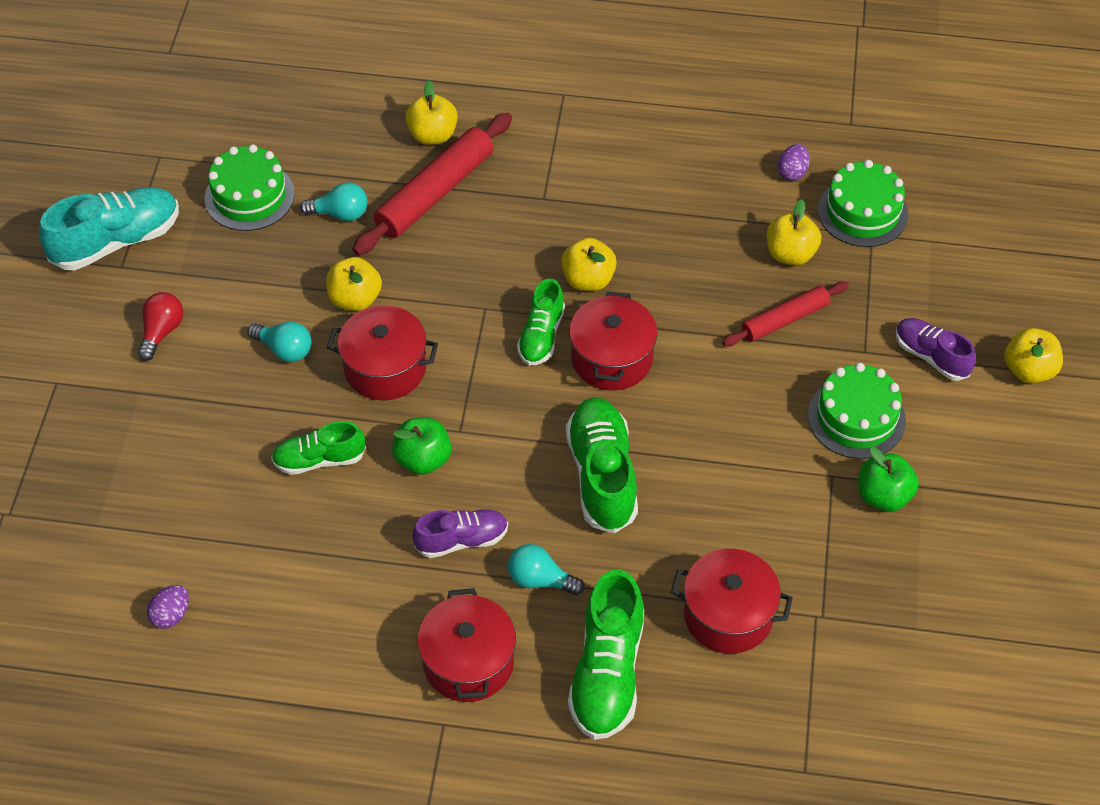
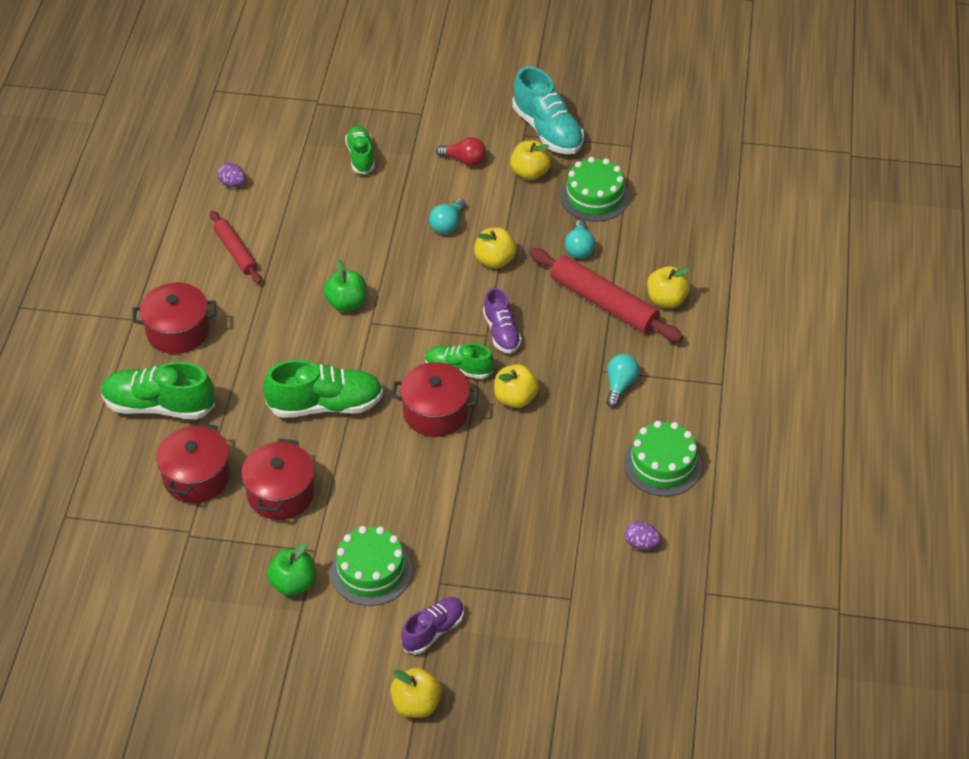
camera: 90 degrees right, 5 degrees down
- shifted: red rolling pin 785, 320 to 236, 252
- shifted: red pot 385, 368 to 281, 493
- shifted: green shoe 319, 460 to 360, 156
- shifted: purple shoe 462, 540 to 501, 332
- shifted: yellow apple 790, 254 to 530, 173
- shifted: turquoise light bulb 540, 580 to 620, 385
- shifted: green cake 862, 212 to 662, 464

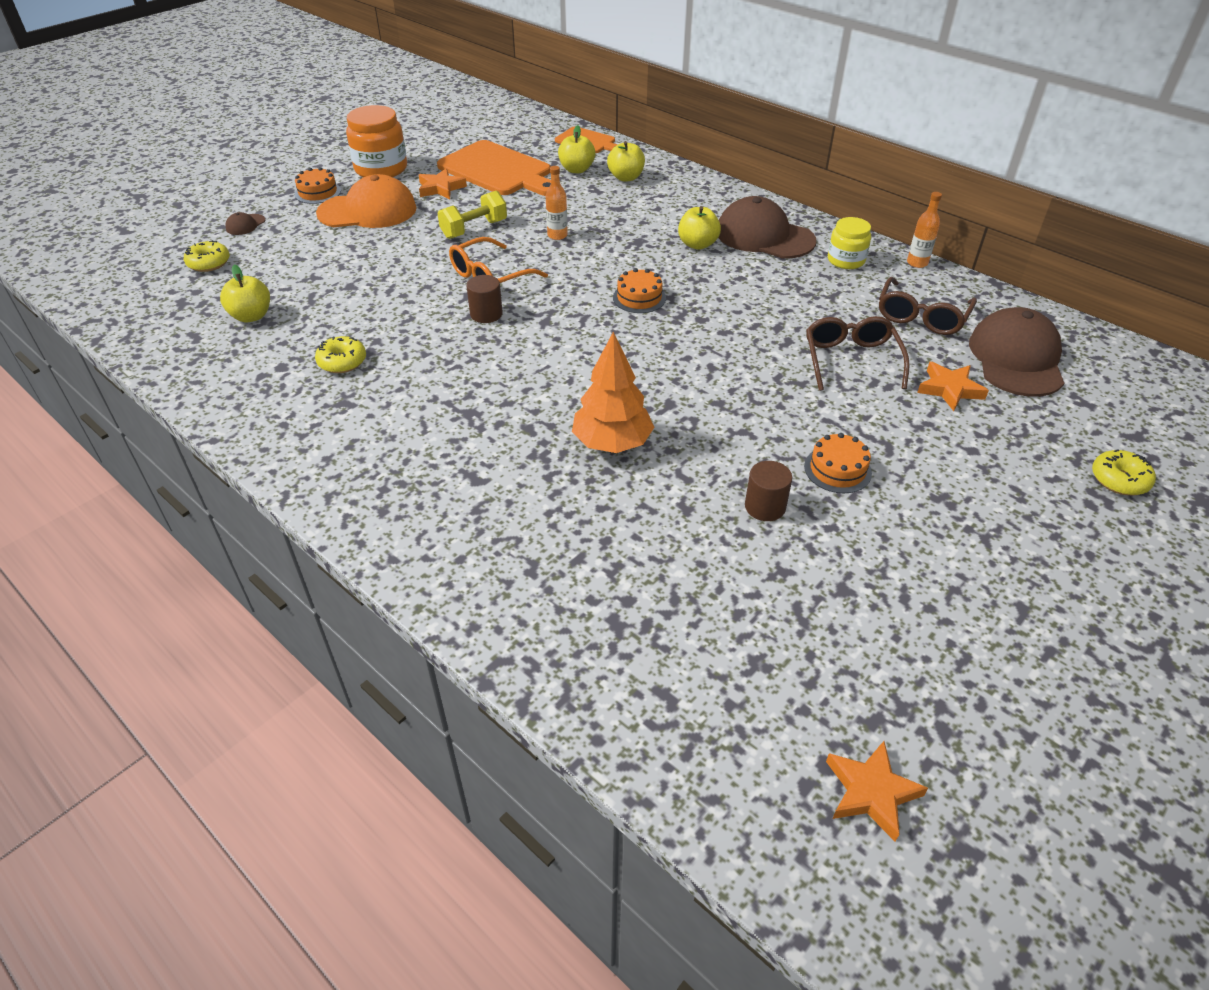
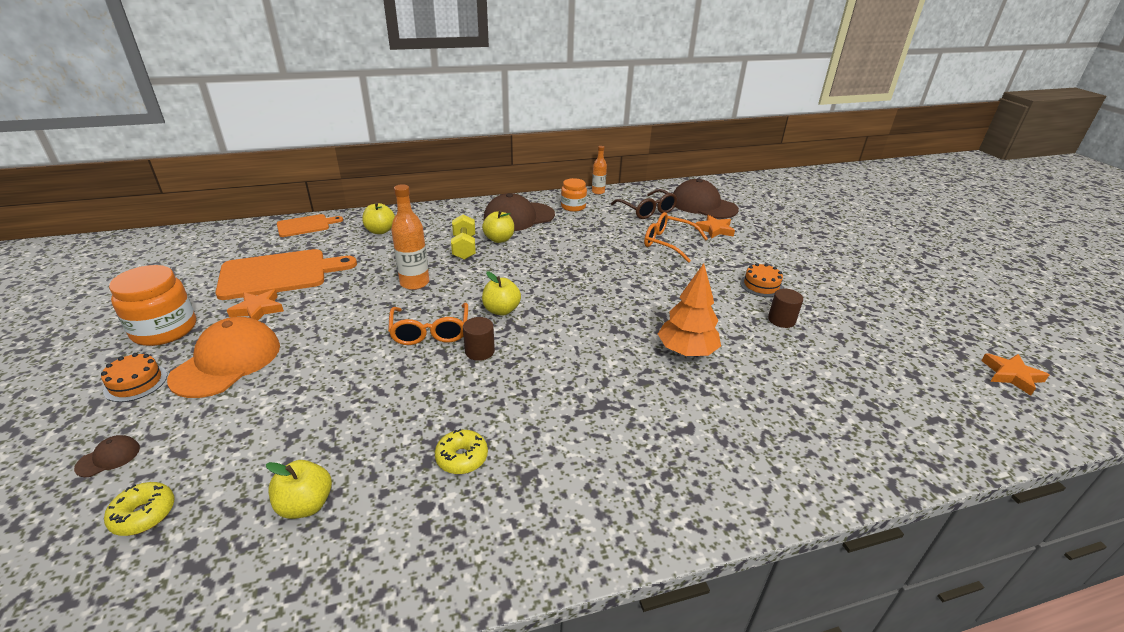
camera: 60 degrees left, 10 degrees down
- rotated: brown cap 245, 225 = 108, 458 105 degrees counterclockwise
- scaled: orange bottle 557, 235 = 414, 283 x1.65
- shifted: yellow dumbbell 474, 229 to 464, 248
- shifted: yellow apple 576, 169 to 501, 310
- repainted: yellow jar 846, 260 to orange jar 573, 207
- repainted: brown glasses 851, 360 to orange glasses 668, 243
- gone: orange cake 639, 298
- gone: yellow donut 1119, 480

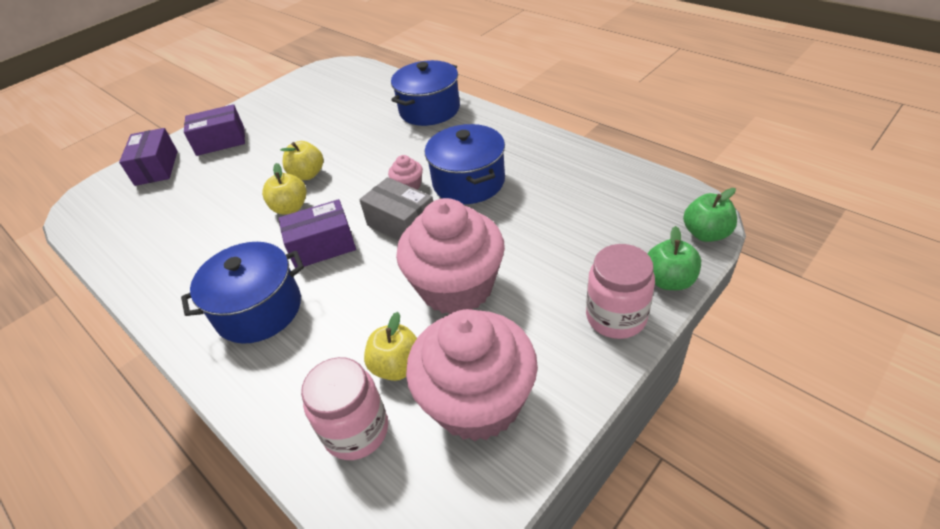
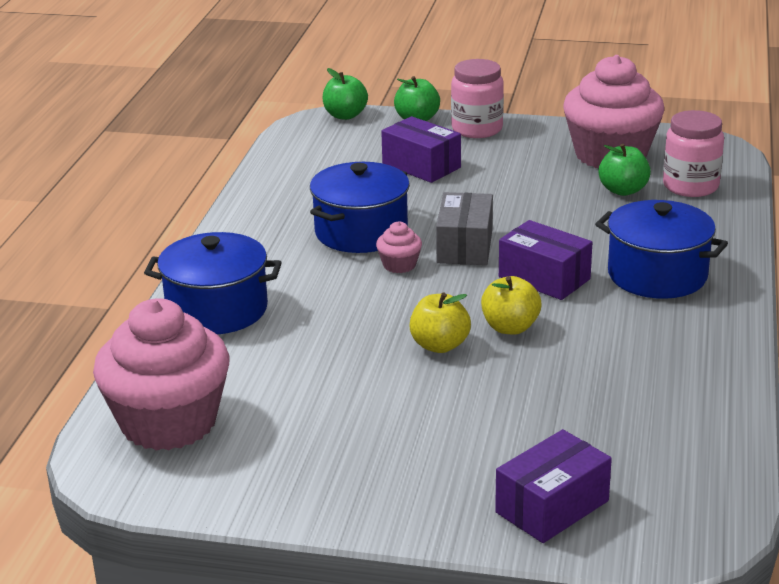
camera: 125 degrees left, 15 degrees down
- shifted: pink cupcake 456, 287 to 168, 422
- shifted: purple box 220, 141 to 421, 166
- repainted: yellow apple 397, 366 to green apple 623, 190

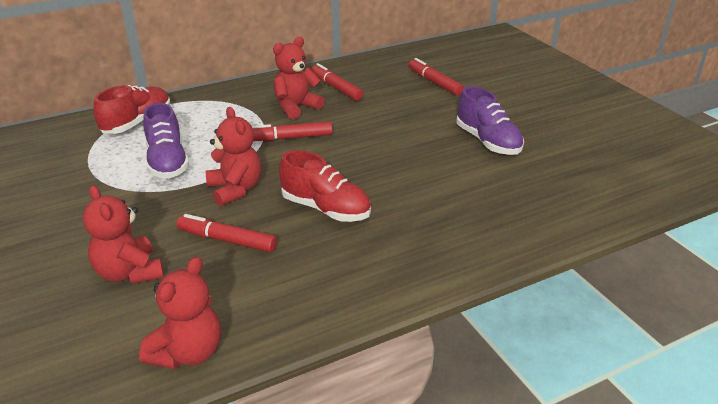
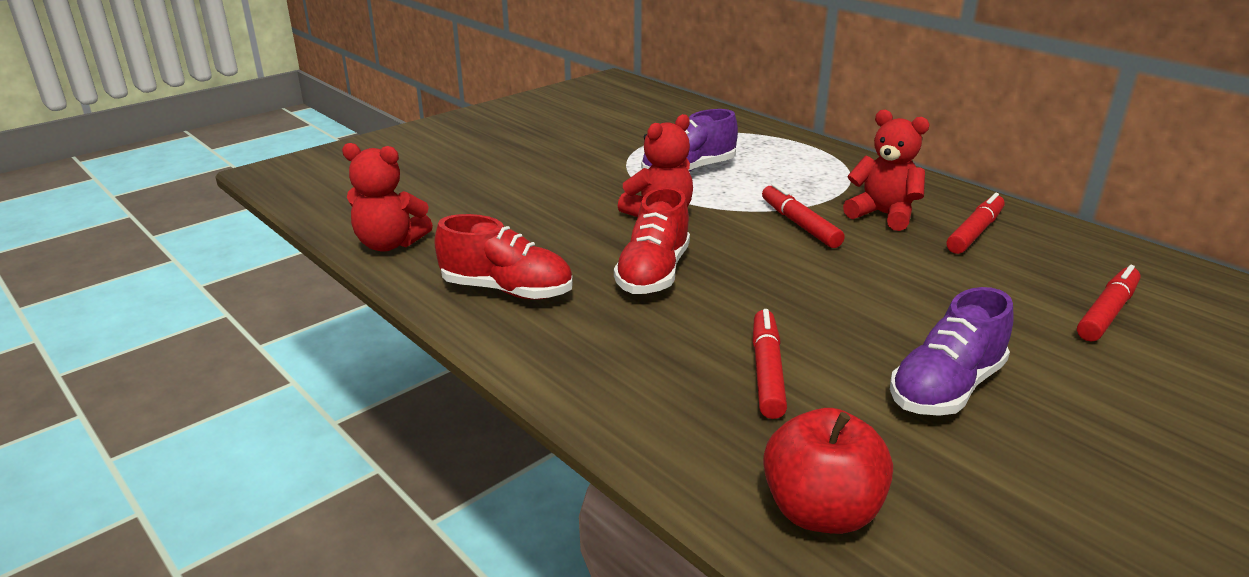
camera: 75 degrees right, 5 degrees down
- shifted: red shoe 137, 123 to 507, 290
- shifted: red marker 227, 240 to 767, 371
- new: red apple 820, 511
- gone: red teddy bear 129, 273

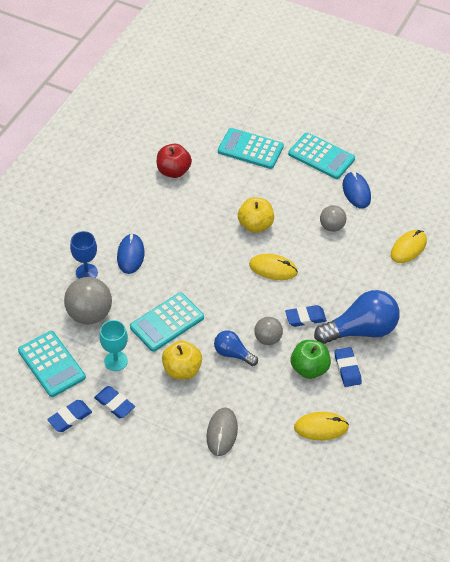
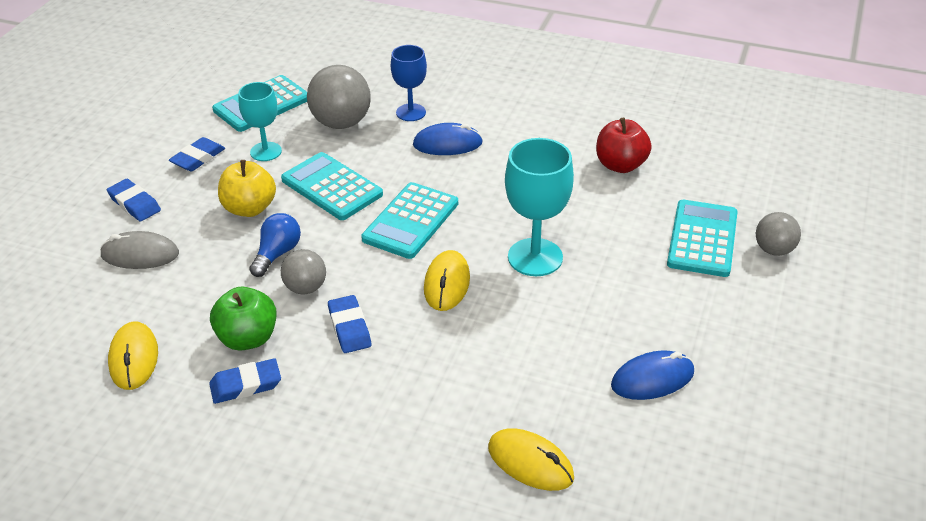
camera: 85 degrees right, 10 degrees down
- shifted: blue eraser 70, 417 to 134, 204
- shifted: turquoise calculator 321, 156 to 410, 221
- swapped: yellow apple 255, 225 to turquoise goblet 535, 257
- shifted: grey ball 332, 227 to 774, 250
- gone: blue light bulb 360, 330

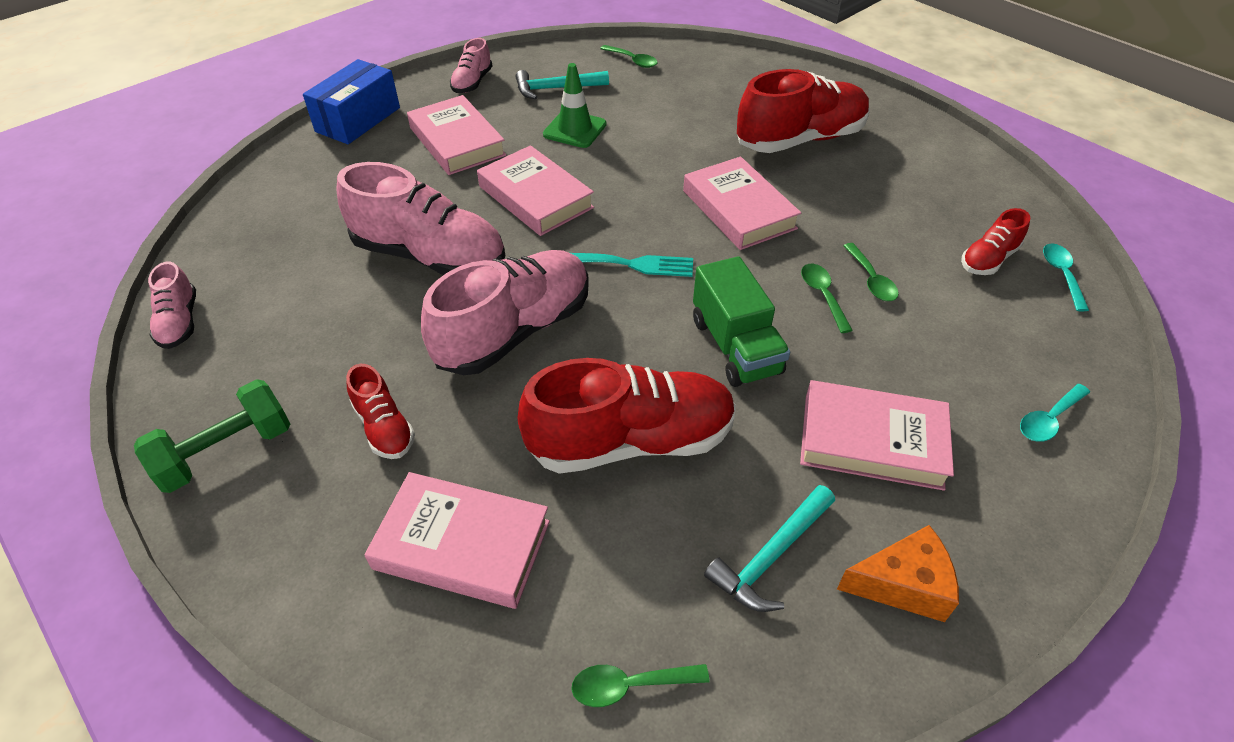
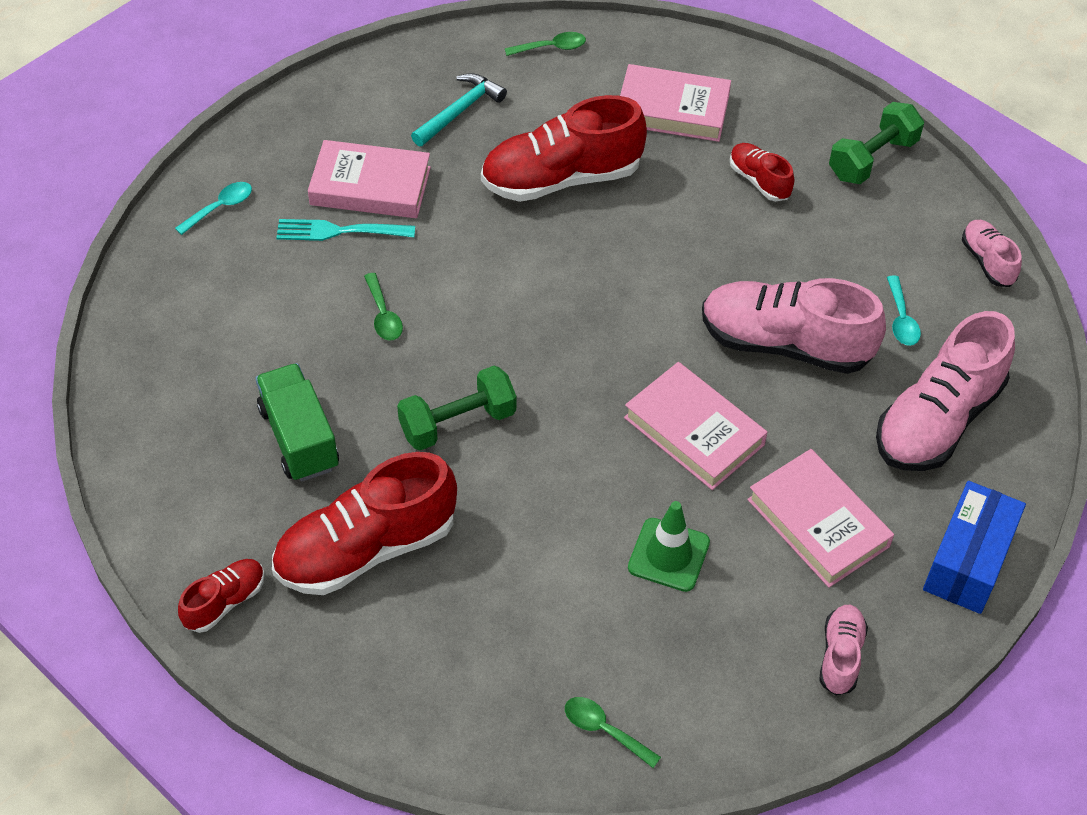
camera: 175 degrees right, 5 degrees up
- shifted: red shoe 988, 259 to 225, 602
- shifted: green truck 735, 346 to 299, 438
- shifted: turquoise fork 630, 264 to 339, 231
- swapped: pink book 738, 209 to green dumbbell 457, 423
- shifted: pink shoe 515, 331 to 937, 420
- shifted: turquoise spoon 1061, 275 to 901, 319
- gone: turquoise hammer 556, 89
- gone: orange cheese 902, 584
- gone: green spoon 871, 280

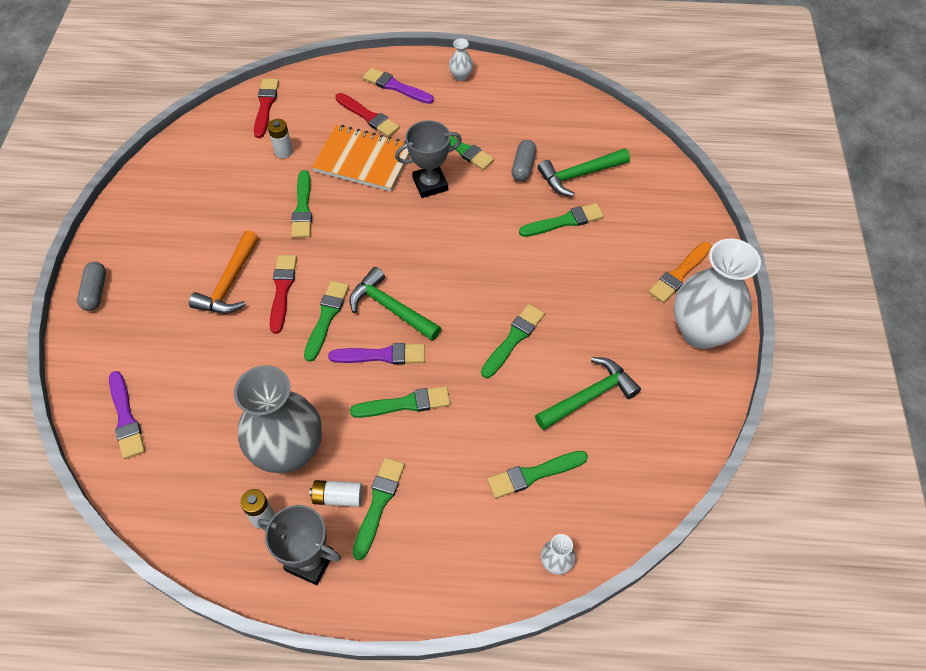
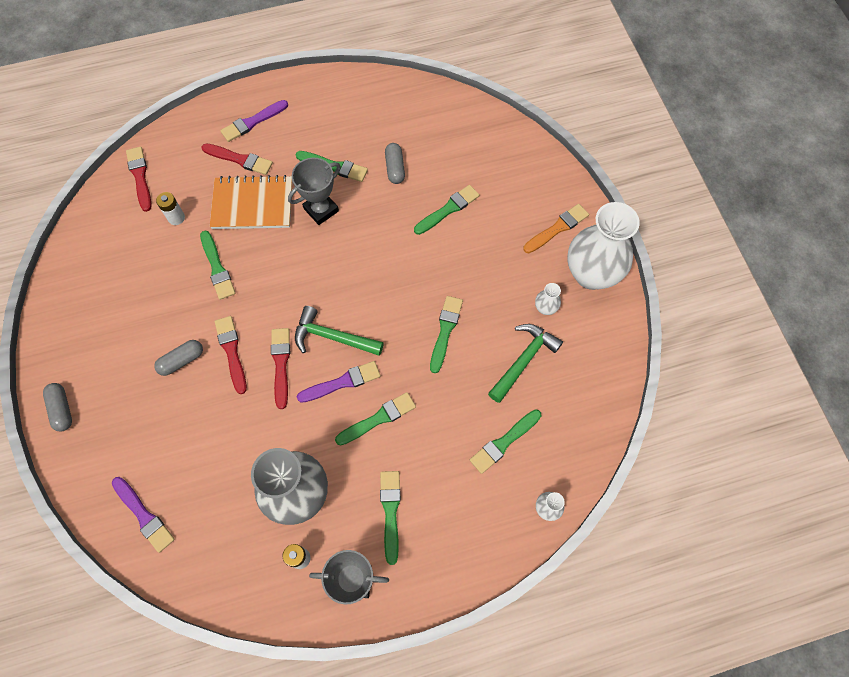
camera: 20 degrees left, 10 degrees up
- swapped: orange hammer 229, 283 to grey capsule 181, 360
- rotated: purple brush 396, 87 = 252, 122 45 degrees counterclockwise
- repainted: green brush 326, 317 to red brush 281, 364
- rotated: orange brush 679, 274 = 557, 228 150 degrees counterclockwise
- shifted: white vase 461, 76 to 545, 308
- gone: white battery 338, 497
- gone: green hammer 579, 175

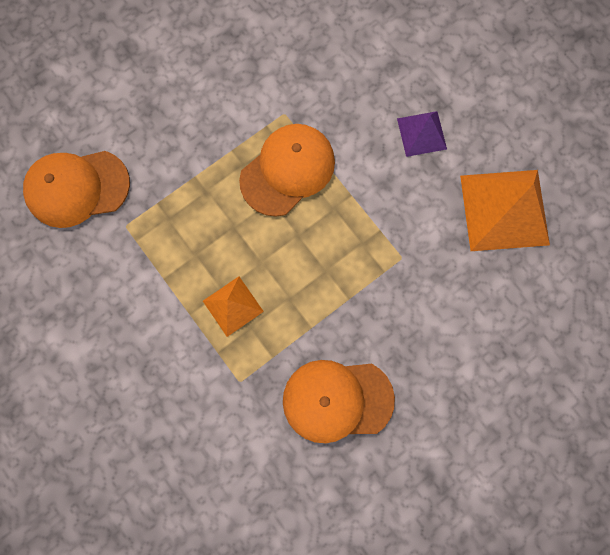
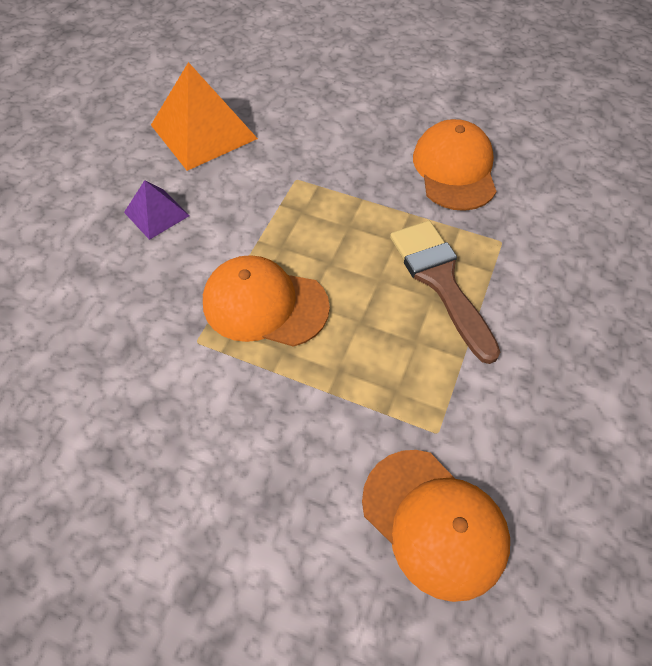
camera: 120 degrees left, 20 degrees down
- swapped: orange pyramid 233, 306 to brown brush 440, 281
- rotated: orange cap 337, 400 = 454, 169 150 degrees counterclockwise

